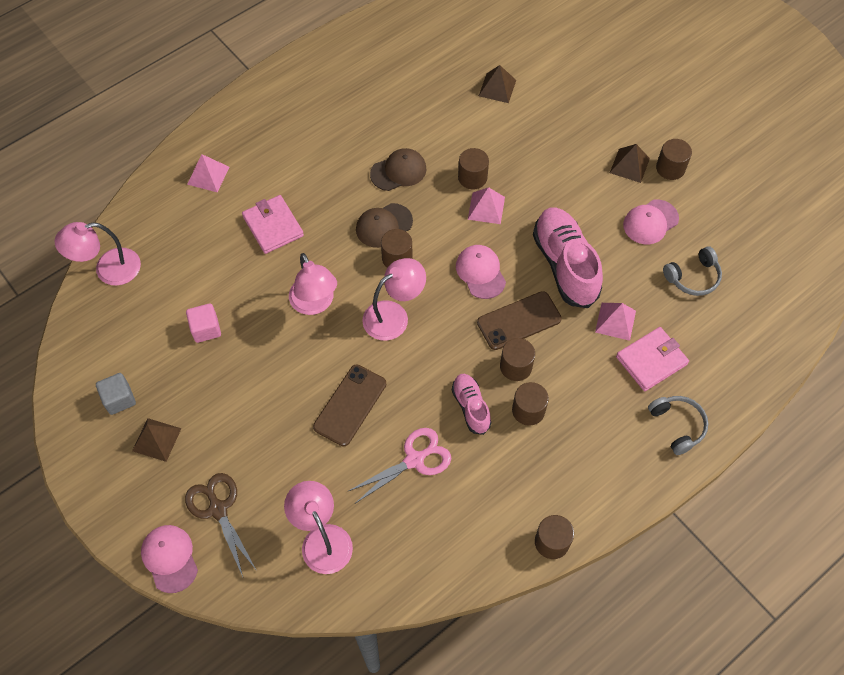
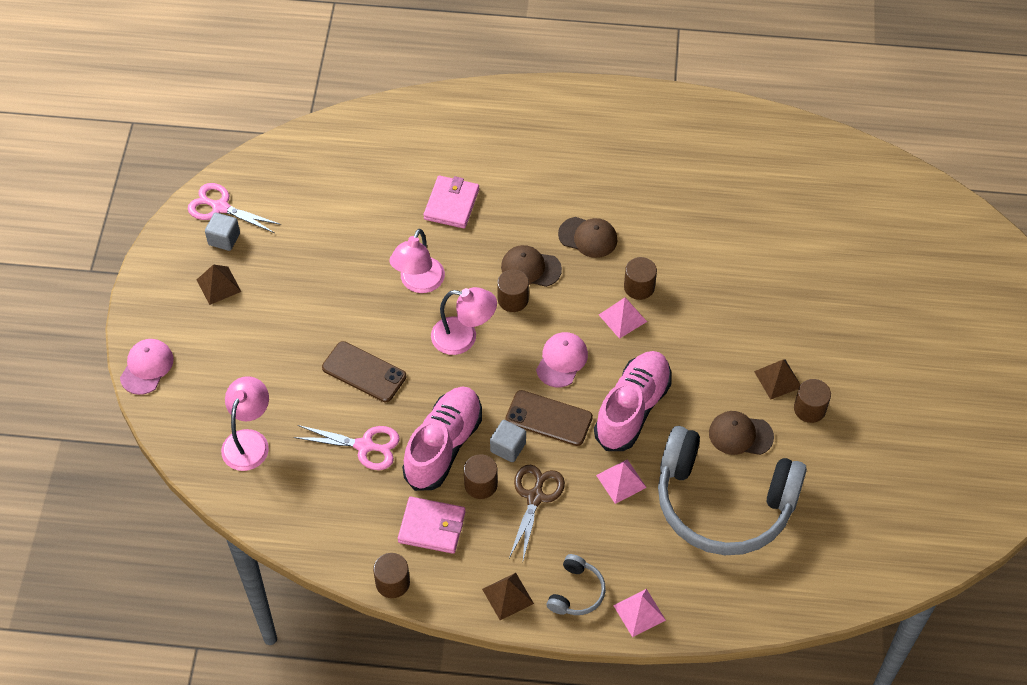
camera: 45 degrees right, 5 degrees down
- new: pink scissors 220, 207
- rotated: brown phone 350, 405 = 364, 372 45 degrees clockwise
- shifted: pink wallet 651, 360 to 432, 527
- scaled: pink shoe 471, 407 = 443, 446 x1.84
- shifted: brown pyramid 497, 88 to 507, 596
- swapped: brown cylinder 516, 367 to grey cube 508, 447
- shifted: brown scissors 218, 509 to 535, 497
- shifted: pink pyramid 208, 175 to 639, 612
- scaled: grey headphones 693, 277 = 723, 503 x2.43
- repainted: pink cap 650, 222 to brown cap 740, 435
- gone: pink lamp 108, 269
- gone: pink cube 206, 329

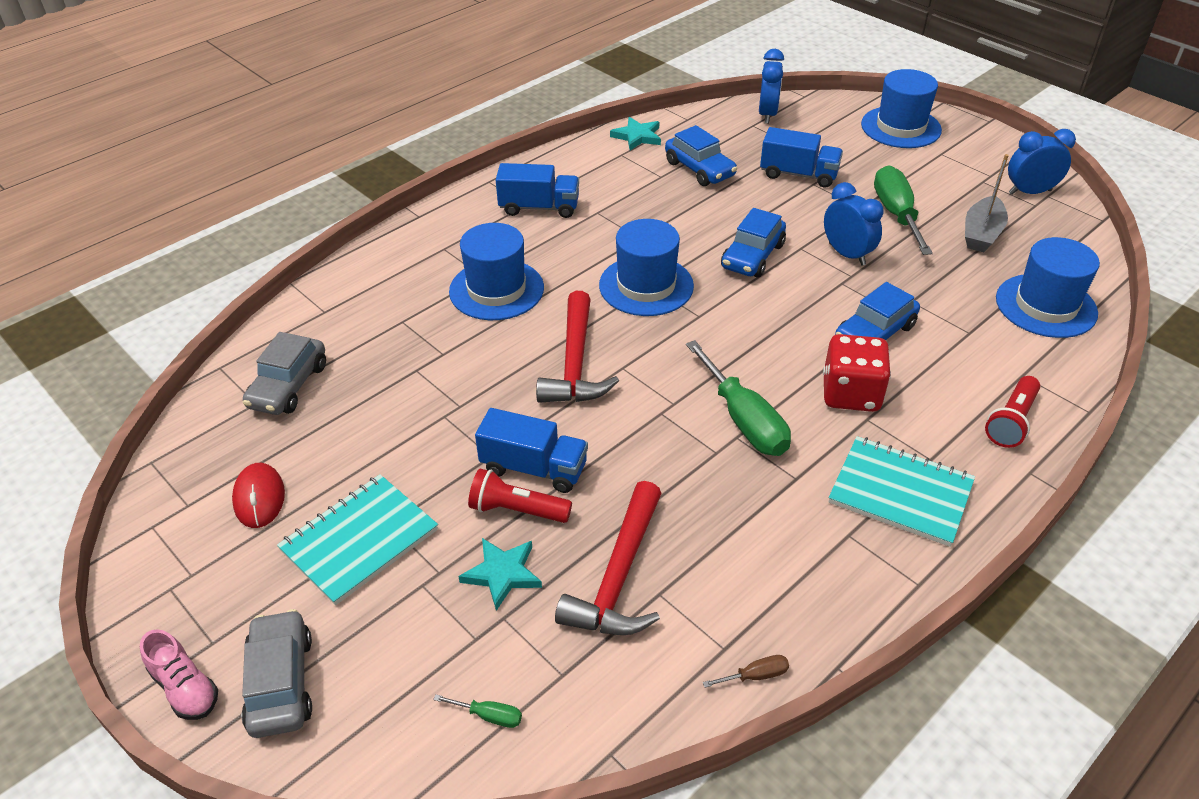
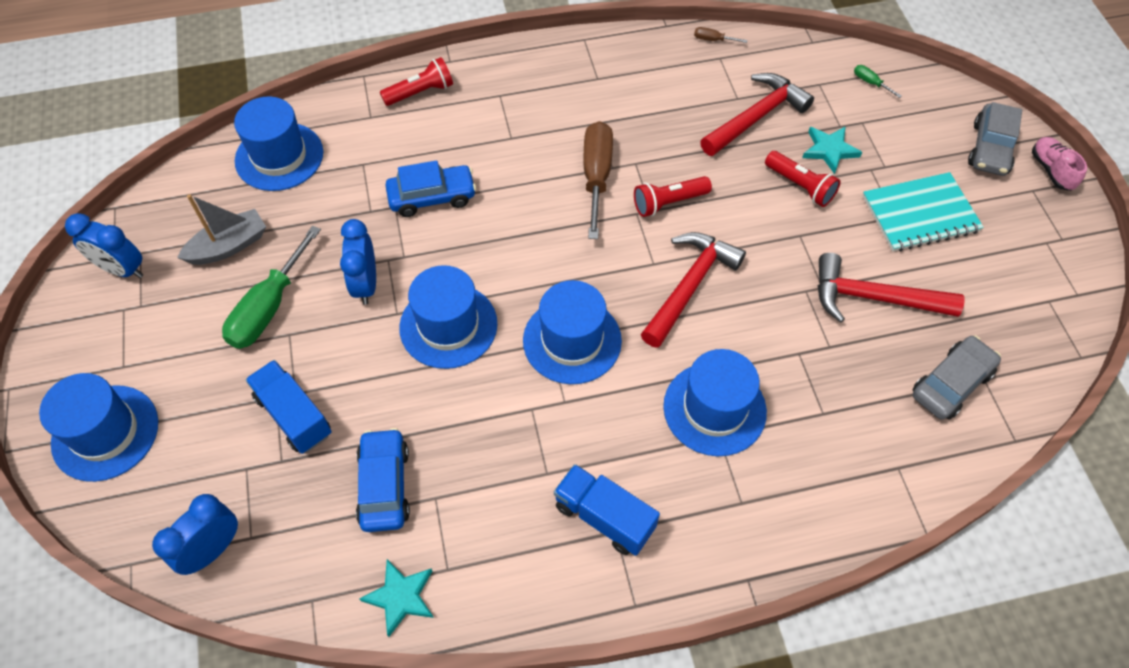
camera: 150 degrees left, 15 degrees up
- swapped: blue car 752, 256 to blue hat 448, 326
- repainted: green screwdriver 744, 420 to brown screwdriver 596, 176
- new: red flashlight 668, 203
- new: red hammer 873, 298
- gone: red mouse 259, 498
- gone: blue truck 534, 468
- gone: red dice 851, 394
- gone: turquoise notebook 900, 493

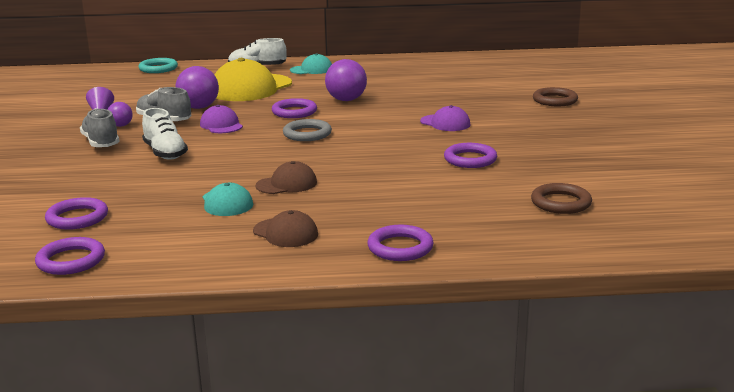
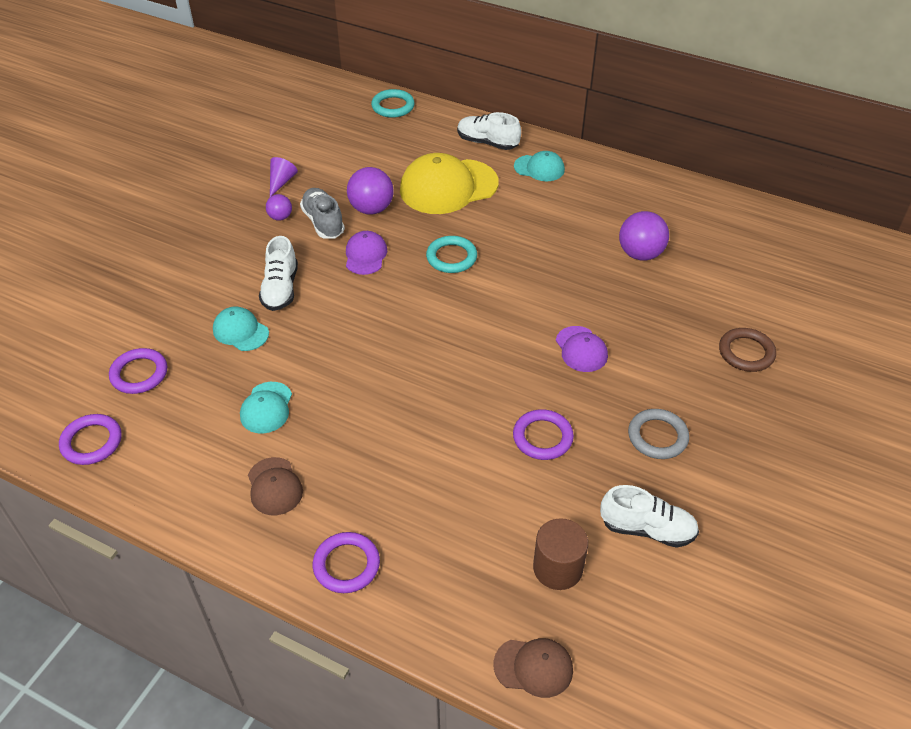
camera: 30 degrees right, 25 degrees up
- new: turquoise cap 240, 331
- repainted: purple ring 294, 112 to turquoise ring 451, 257
- shifted: brown cap 287, 184 to 533, 667
- swapped: brown ring 561, 203 to brown cylinder 557, 568
- new: white shoe 647, 529
- shifted: purple ball 346, 100 to 640, 254
- shifted: grey ring 307, 134 to 657, 436
- gone: grey shoe 101, 143

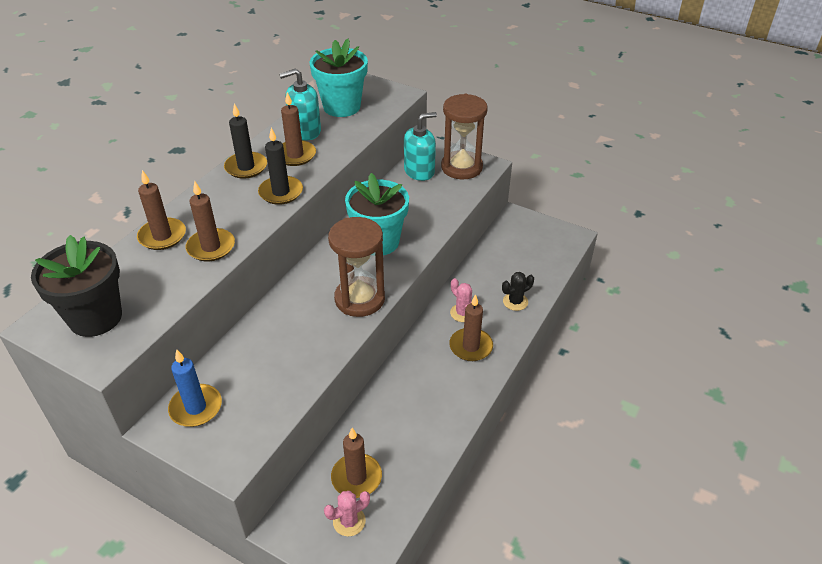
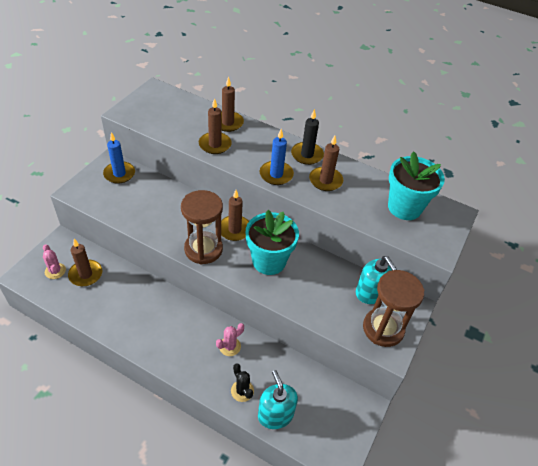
camera: 85 degrees right, 5 degrees up
- shifted: brown candle 471, 346 to 234, 229
- shifted: turquoise soap dispenser 305, 131 to 275, 414
- repainted: black candle 281, 192 to blue candle 276, 174
- gone: black flower pot 95, 317

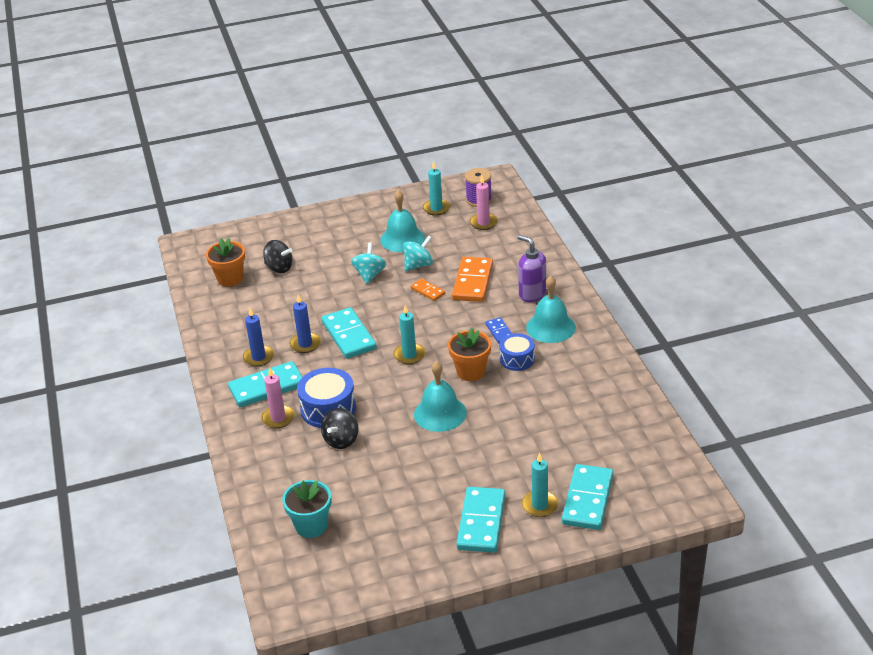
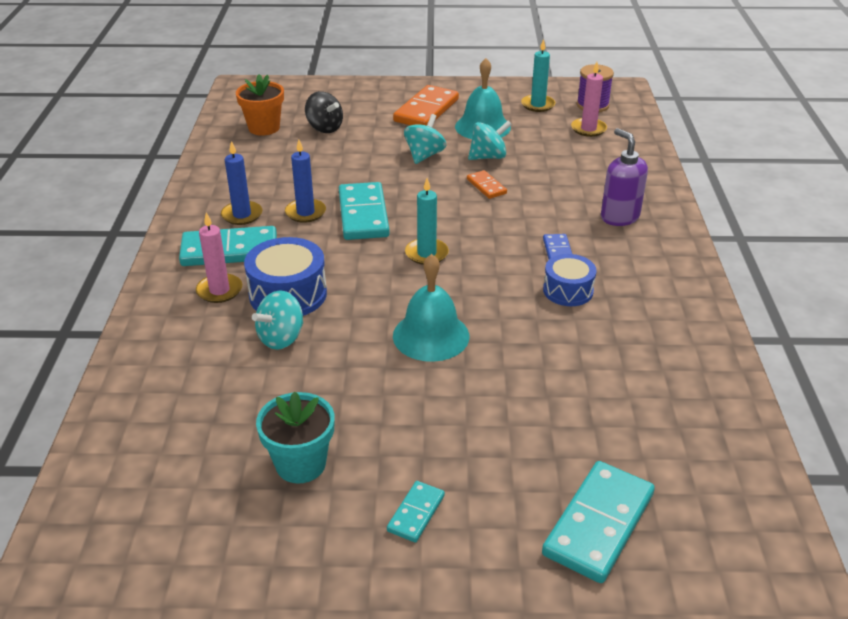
camera: 15 degrees right, 0 degrees up
- repainted: black spinning top 341, 440 to turquoise spinning top 281, 338
- shifted: turquoise flower pot 311, 526 to 300, 464
- scaled: turquoise domino 481, 522 = 416, 513 x0.51
- shifted: orange domino 472, 282 to 426, 110
- gone: orange flower pot 471, 372
- gone: turquoise candle 540, 505
- gone: turquoise bell 550, 327

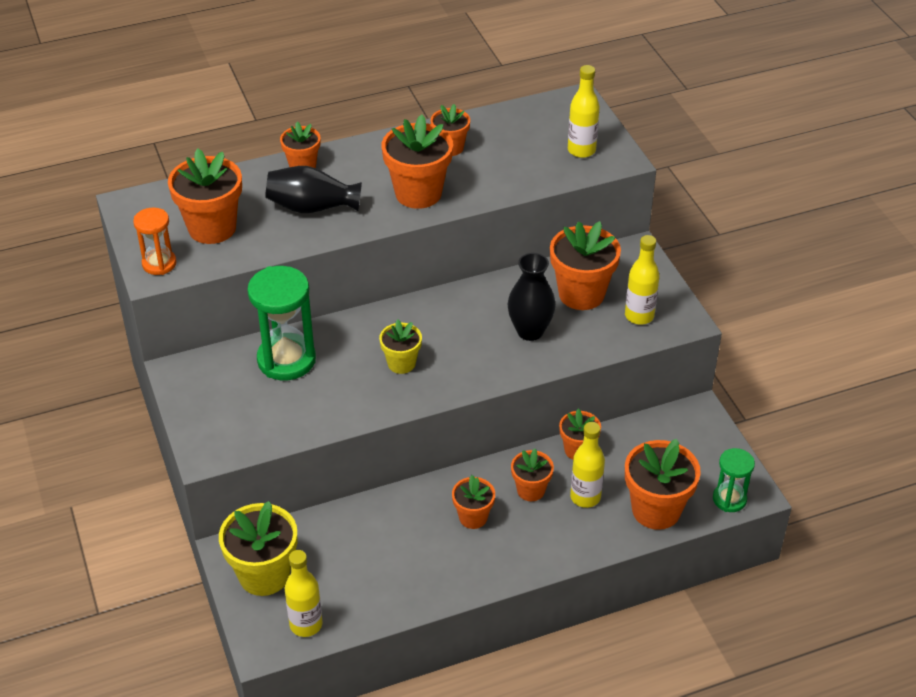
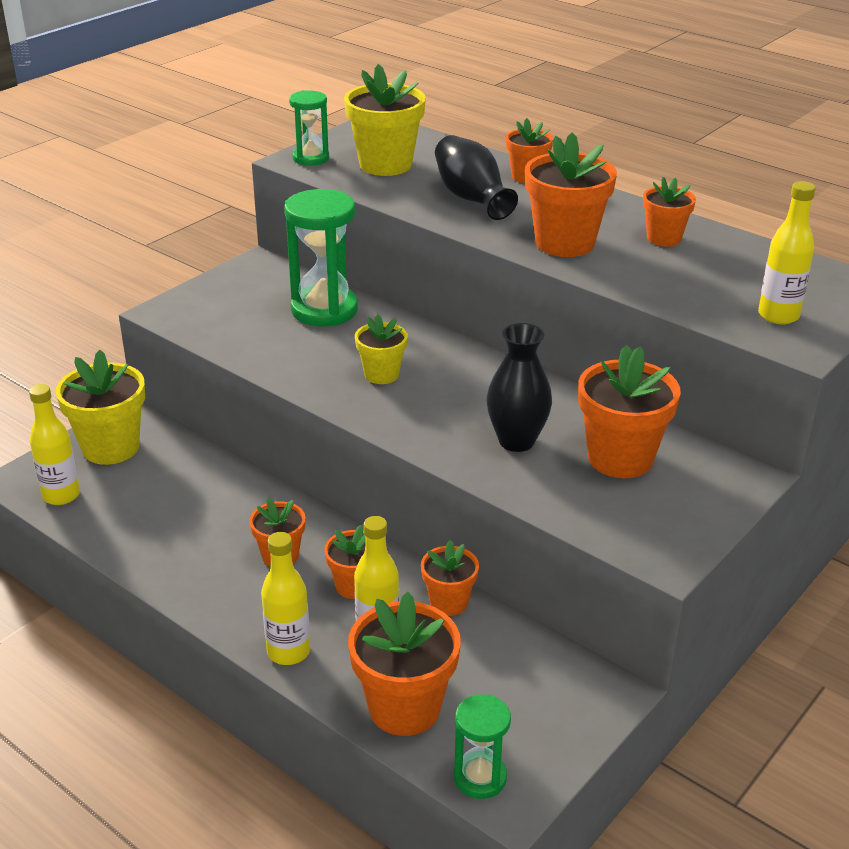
camera: 60 degrees right, 10 degrees down
- shifted: yellow bottle 639, 316 to 288, 652
- repainted: orange hourglass 159, 264 to green hourglass 311, 158
- repainted: orange flower pot 212, 228 to yellow flower pot 385, 164

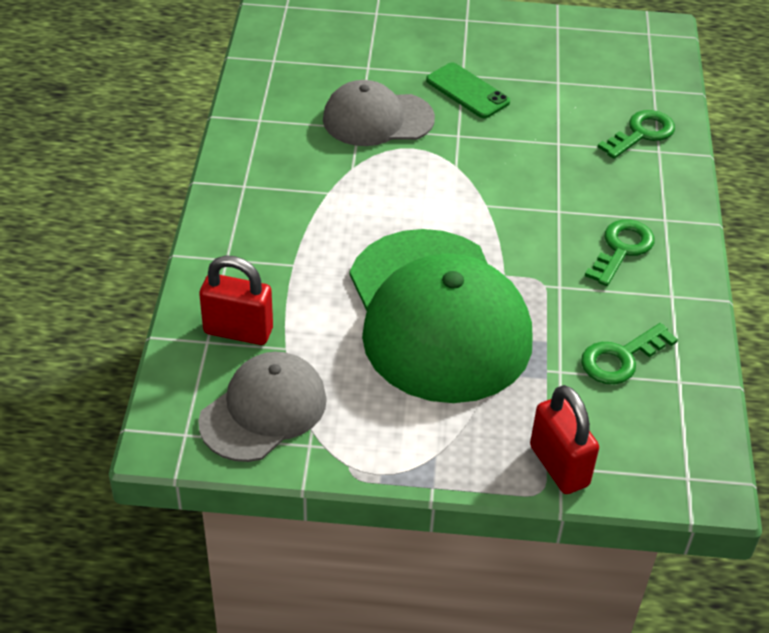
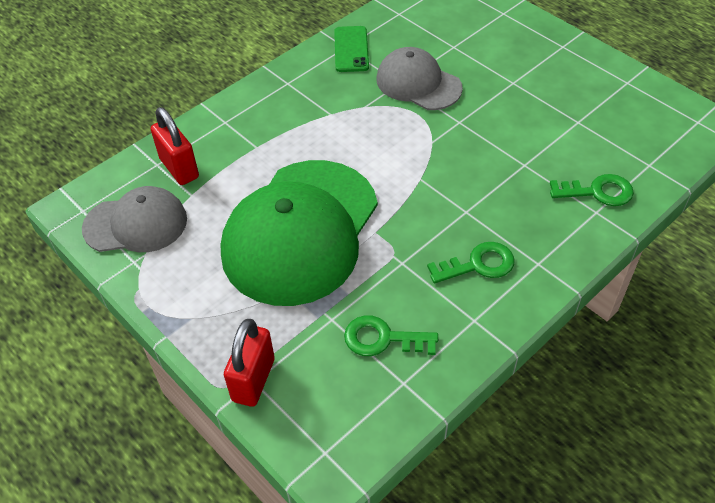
camera: 45 degrees right, 5 degrees up
- shifted: green phone 467, 91 to 351, 49

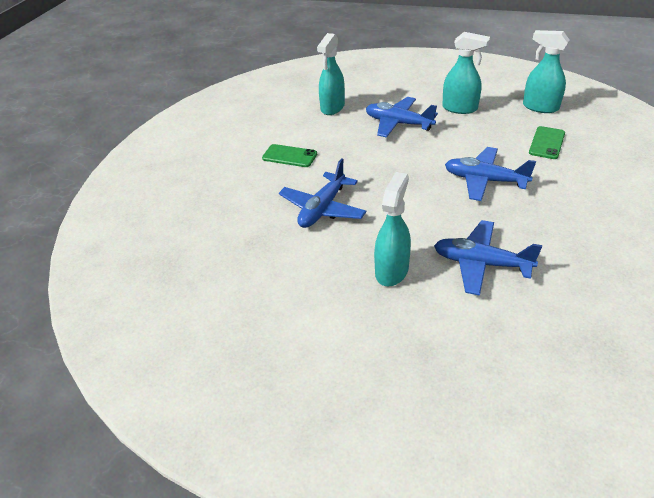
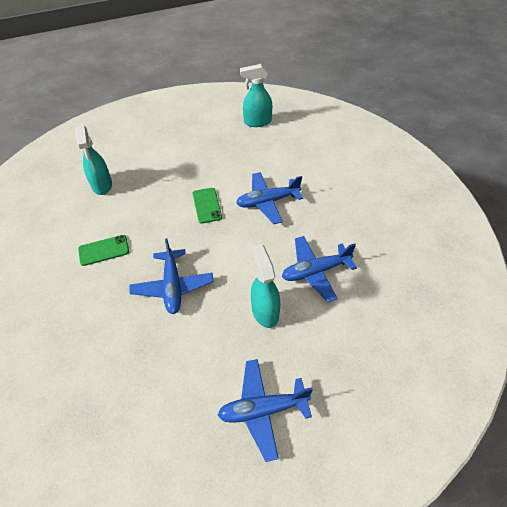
camera: 40 degrees left, 10 degrees up
- shifted: green phone 547, 143 to 207, 205
- shifted: blue plane 398, 123 to 262, 410
- gone: turquoise spray bottle 460, 108

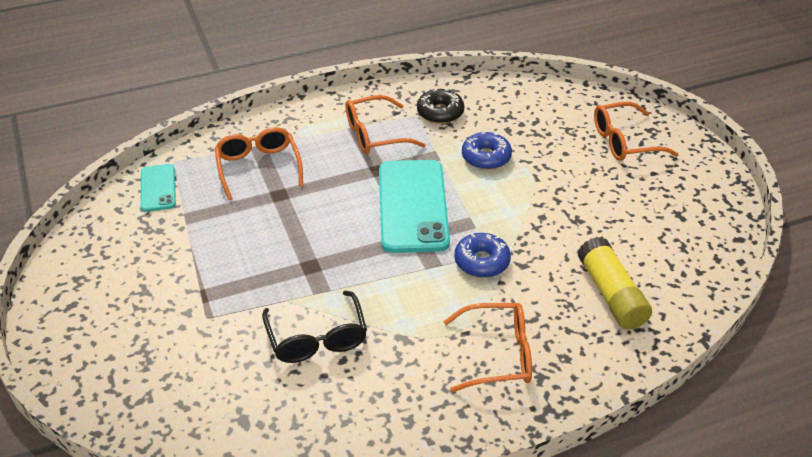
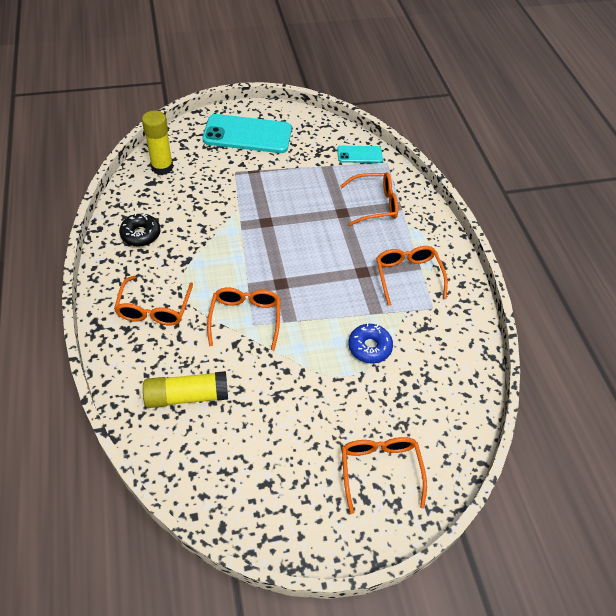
camera: 95 degrees right, 10 degrees up
- shifted: black donut 440, 112 to 141, 234
- new: yellow glue stick 162, 167
- shifted: turquoise phone 413, 206 to 247, 134
- swapped: blue donut 482, 261 to orange glasses 245, 318
- gone: black glasses 317, 338

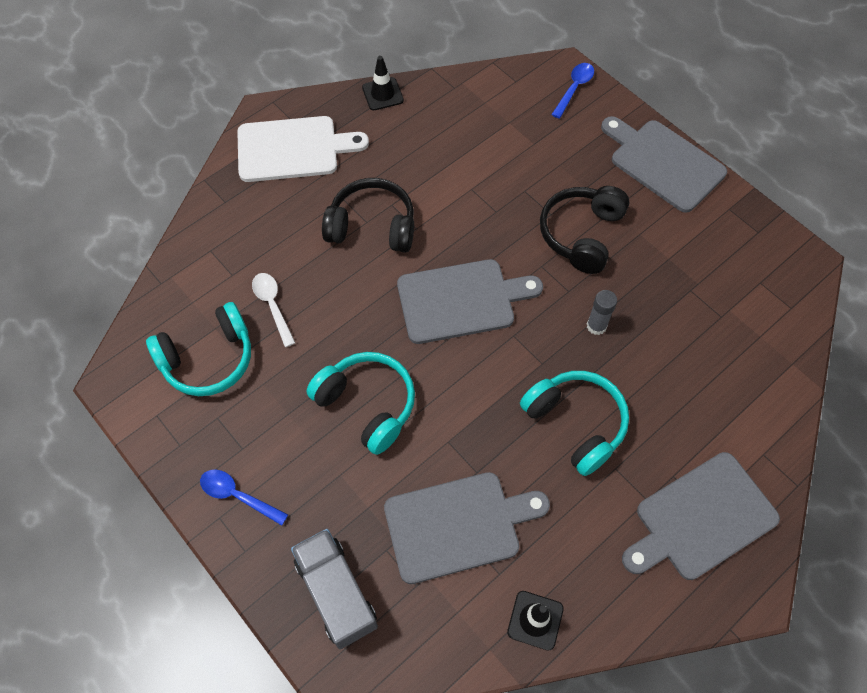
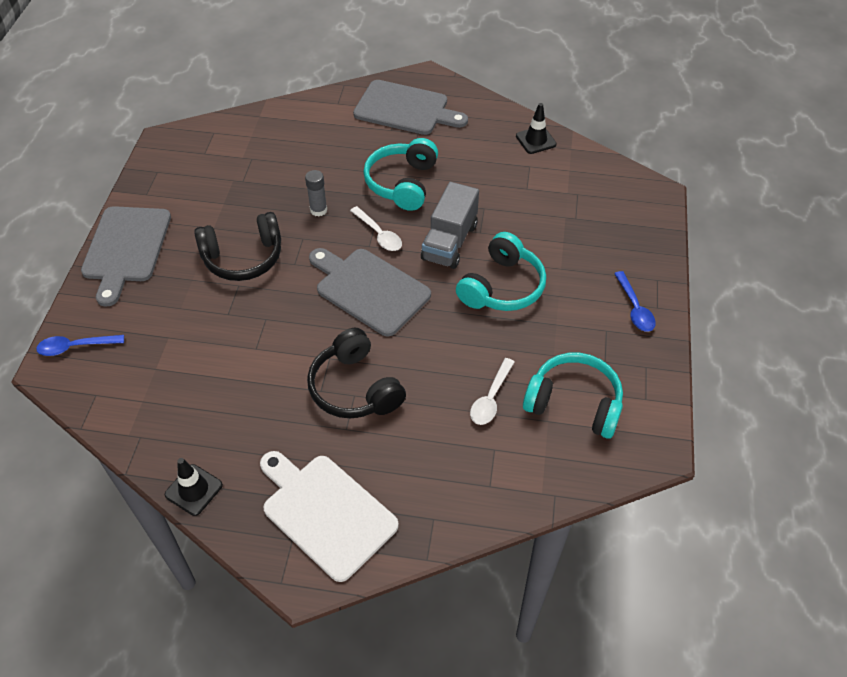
camera: 130 degrees left, 10 degrees down
- new: white spoon 379, 234
- shifted: grey truck 336, 593 to 449, 242
- rotated: turquoise headphones 367, 405 = 502, 287 150 degrees counterclockwise
- gone: grey cutting board 457, 525

